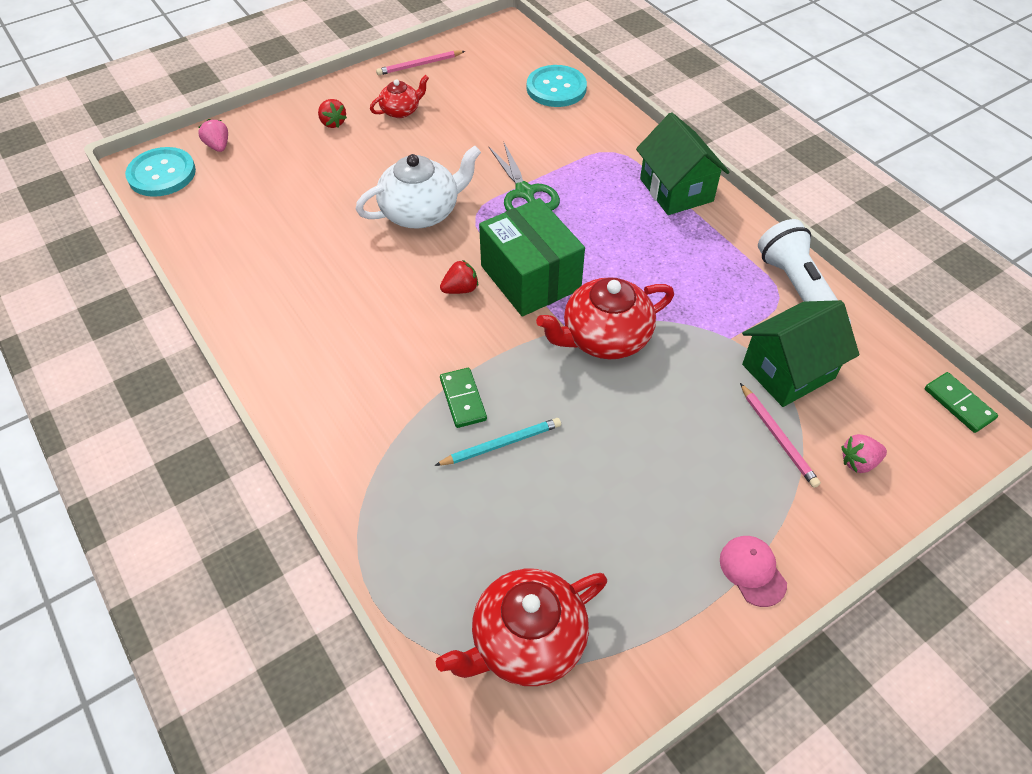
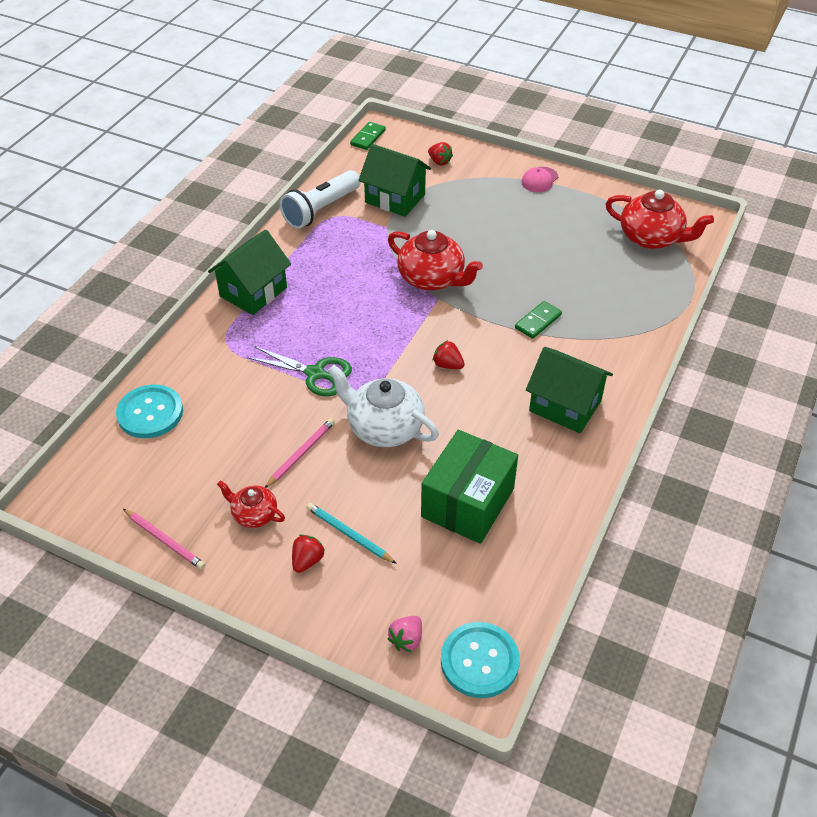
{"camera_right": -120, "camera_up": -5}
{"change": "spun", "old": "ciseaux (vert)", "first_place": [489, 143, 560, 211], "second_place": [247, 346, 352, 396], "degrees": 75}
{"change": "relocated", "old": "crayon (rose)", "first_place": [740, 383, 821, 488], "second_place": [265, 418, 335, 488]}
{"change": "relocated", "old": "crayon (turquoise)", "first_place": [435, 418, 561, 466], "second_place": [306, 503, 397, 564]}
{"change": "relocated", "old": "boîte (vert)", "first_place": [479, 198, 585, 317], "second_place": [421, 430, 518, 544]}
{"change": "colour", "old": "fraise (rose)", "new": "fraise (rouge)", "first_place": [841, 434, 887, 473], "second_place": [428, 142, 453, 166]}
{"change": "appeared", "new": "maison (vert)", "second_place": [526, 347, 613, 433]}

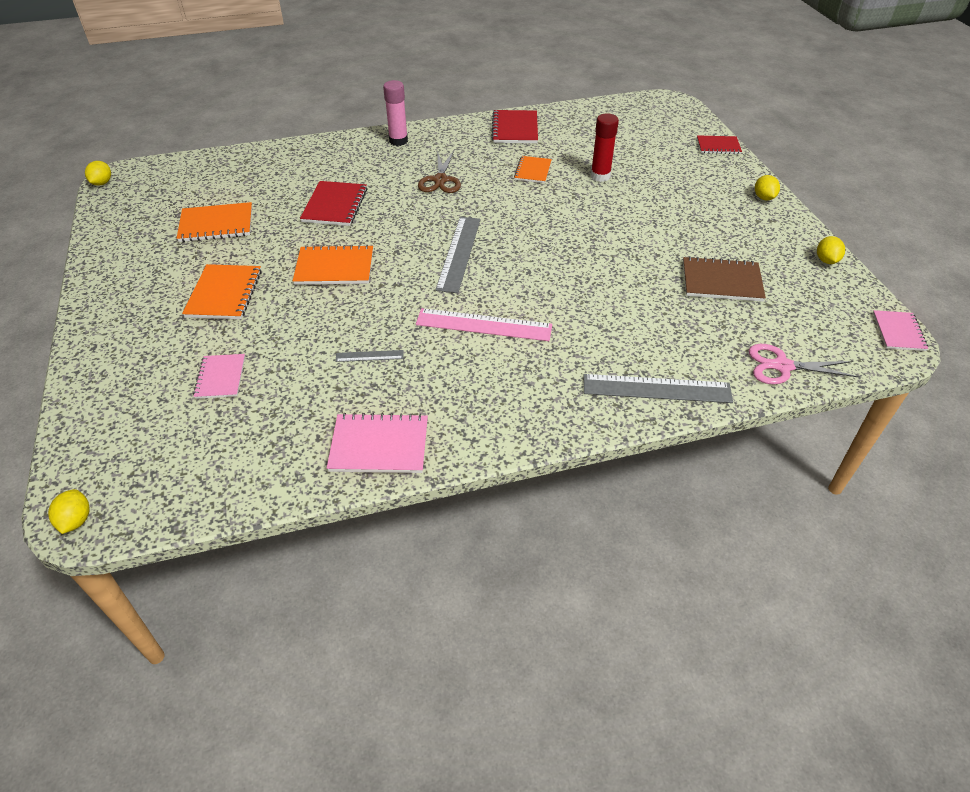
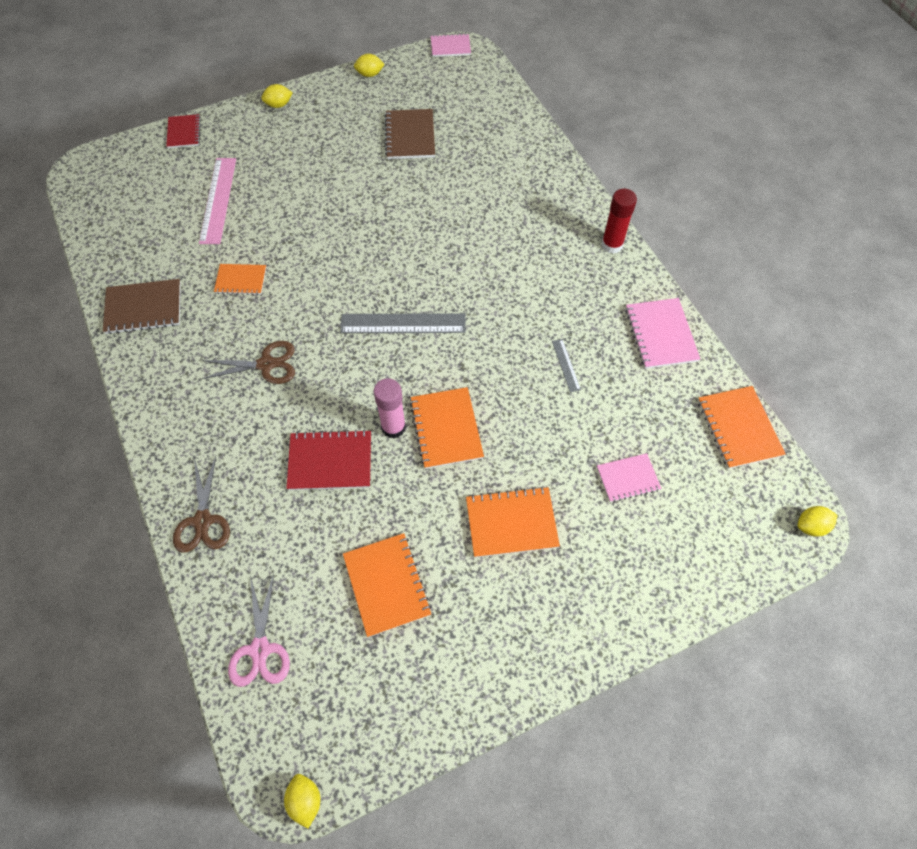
{"camera_right": -100, "camera_up": 15}
{"change": "colour", "old": "carnet (rouge)", "new": "carnet (marron)", "first_place": [492, 110, 538, 143], "second_place": [103, 279, 181, 334]}
{"change": "appeared", "new": "ciseaux (marron)", "second_place": [173, 456, 230, 553]}
{"change": "relocated", "old": "règle (rose)", "first_place": [416, 308, 552, 341], "second_place": [199, 158, 236, 244]}
{"change": "relocated", "old": "ciseaux (rose)", "first_place": [749, 344, 859, 384], "second_place": [228, 574, 290, 687]}
{"change": "spun", "old": "citron (jaune)", "first_place": [85, 161, 111, 186], "second_place": [284, 774, 320, 829], "degrees": 75}
{"change": "relocated", "old": "bâton de colle (rose)", "first_place": [383, 80, 408, 146], "second_place": [373, 378, 406, 438]}
{"change": "relocated", "old": "bâton de colle (rouge)", "first_place": [590, 113, 619, 182], "second_place": [601, 189, 637, 254]}
{"change": "appeared", "new": "carnet (orange)", "second_place": [698, 386, 786, 469]}
{"change": "missing", "old": "règle (gris)", "first_place": [584, 374, 733, 403]}

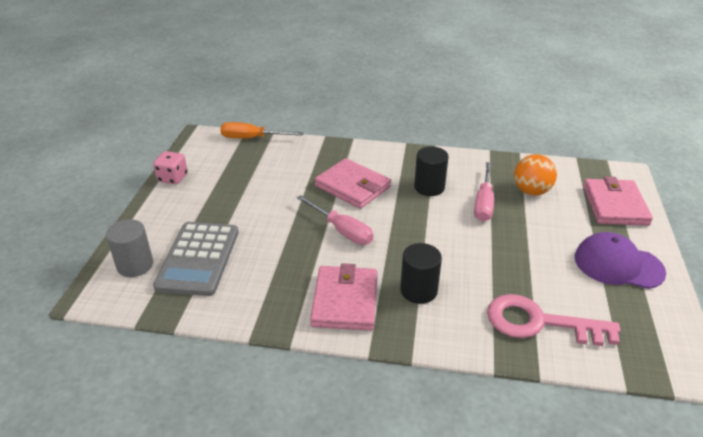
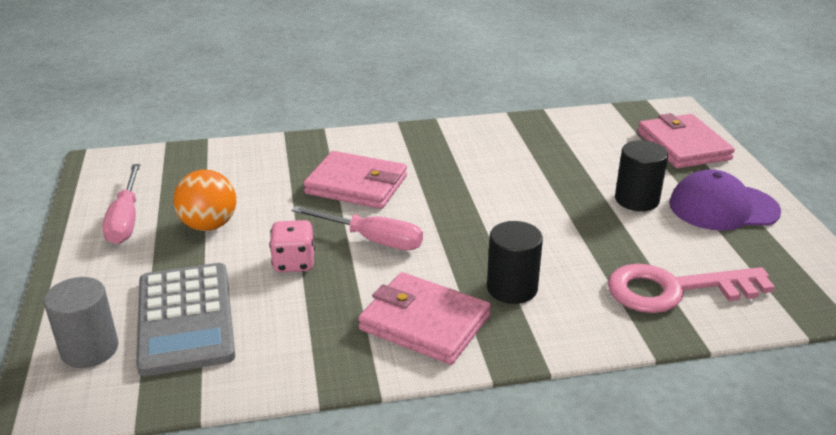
{"camera_right": -20, "camera_up": -5}
{"change": "relocated", "old": "tournevis (rose)", "first_place": [474, 162, 494, 221], "second_place": [102, 164, 140, 244]}
{"change": "relocated", "old": "balle (orange)", "first_place": [514, 154, 557, 196], "second_place": [173, 170, 236, 231]}
{"change": "relocated", "old": "dé (rose)", "first_place": [153, 151, 188, 184], "second_place": [269, 220, 315, 273]}
{"change": "spun", "old": "portefeuille (rose)", "first_place": [310, 263, 377, 331], "second_place": [358, 272, 491, 365], "degrees": -45}
{"change": "relocated", "old": "cylindre (noir)", "first_place": [414, 147, 449, 196], "second_place": [615, 140, 668, 211]}
{"change": "missing", "old": "tournevis (orange)", "first_place": [220, 122, 303, 138]}

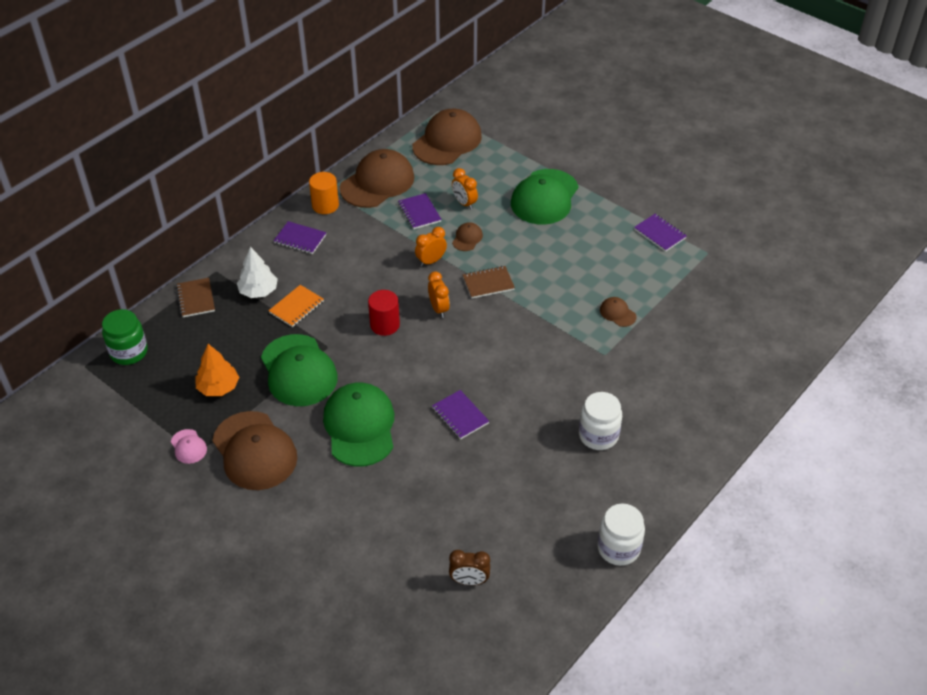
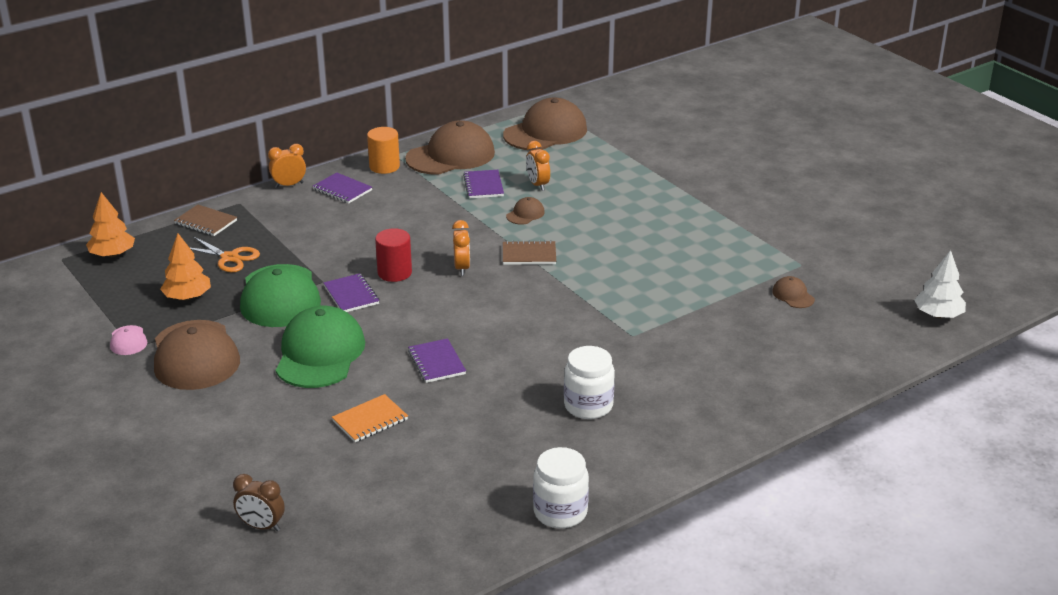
{"camera_right": 15, "camera_up": -15}
{"change": "exchanged", "old": "bocal (vert)", "new": "arbre (orange)", "first_place": [102, 309, 148, 365], "second_place": [86, 192, 135, 257]}
{"change": "spun", "old": "carnet (marron)", "first_place": [176, 278, 215, 317], "second_place": [174, 204, 237, 236], "degrees": -60}
{"change": "appeared", "new": "ciseaux (orange)", "second_place": [190, 236, 260, 272]}
{"change": "relocated", "old": "réveil (marron)", "first_place": [449, 550, 490, 585], "second_place": [233, 474, 285, 531]}
{"change": "relocated", "old": "réveil (orange)", "first_place": [415, 227, 447, 267], "second_place": [268, 144, 306, 188]}
{"change": "relocated", "old": "carnet (violet)", "first_place": [634, 214, 687, 252], "second_place": [323, 273, 379, 312]}
{"change": "relocated", "old": "carnet (orange)", "first_place": [269, 285, 324, 327], "second_place": [332, 394, 408, 442]}
{"change": "relocated", "old": "casquette (marron)", "first_place": [600, 297, 637, 327], "second_place": [772, 276, 815, 308]}
{"change": "relocated", "old": "arbre (blanc)", "first_place": [237, 247, 278, 298], "second_place": [914, 250, 966, 318]}
{"change": "missing", "old": "casquette (vert)", "first_place": [511, 169, 579, 225]}

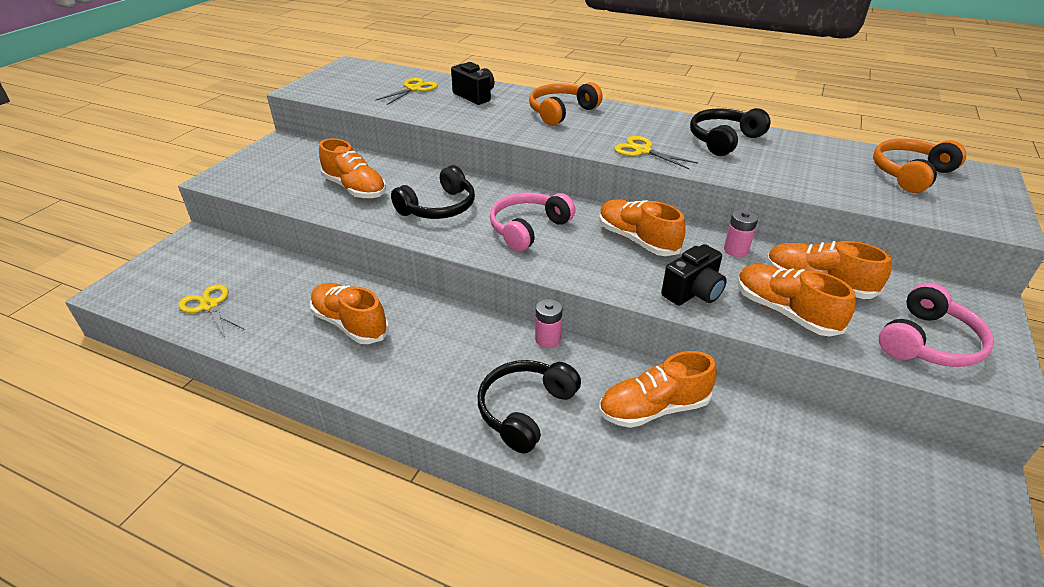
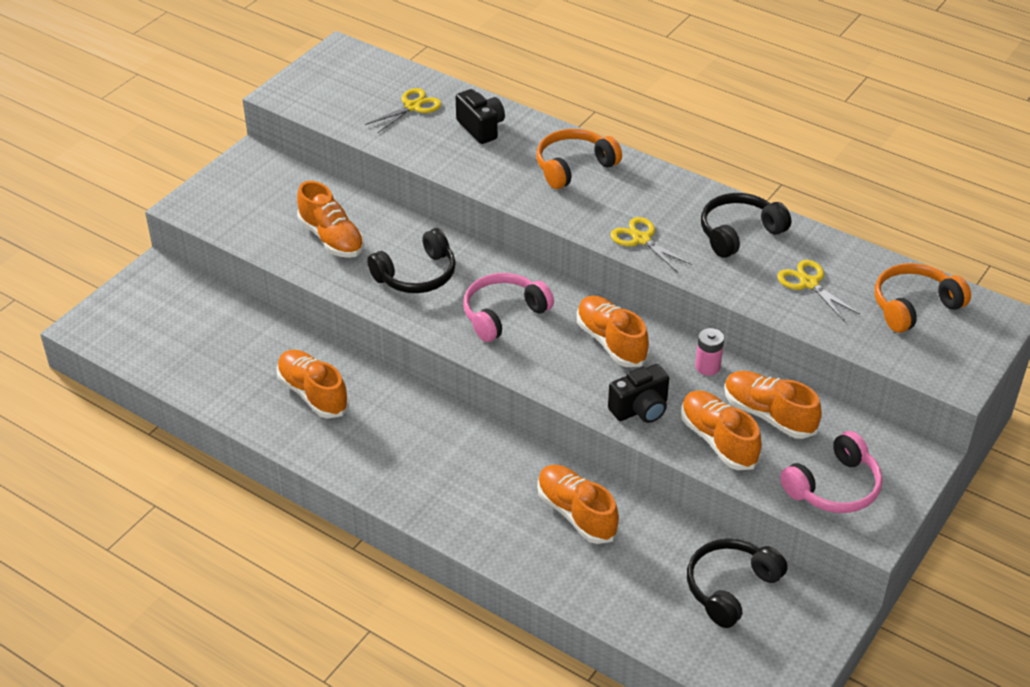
{"camera_right": 10, "camera_up": 5}
{"change": "spun", "old": "chaussure (orange)", "first_place": [599, 351, 717, 428], "second_place": [537, 465, 619, 544], "degrees": 60}
{"change": "relocated", "old": "casque audio (noir)", "first_place": [478, 360, 581, 453], "second_place": [687, 539, 788, 628]}
{"change": "relocated", "old": "ciseaux (jaune)", "first_place": [179, 284, 245, 338], "second_place": [777, 260, 860, 322]}
{"change": "missing", "old": "pile (rose)", "first_place": [535, 299, 562, 348]}

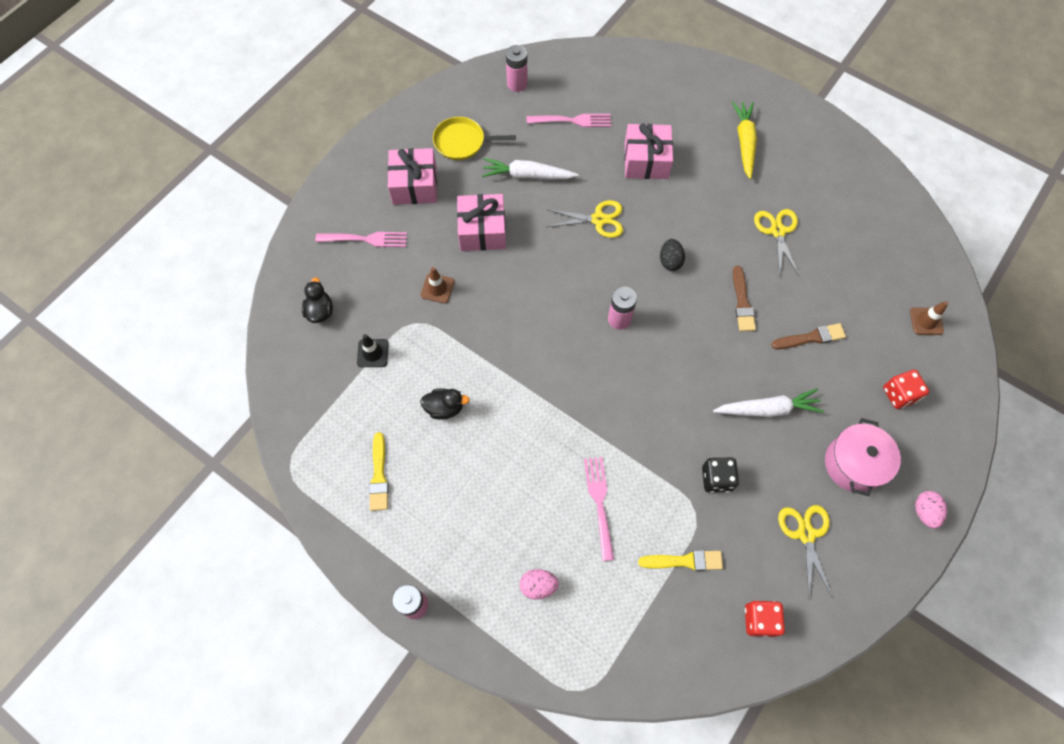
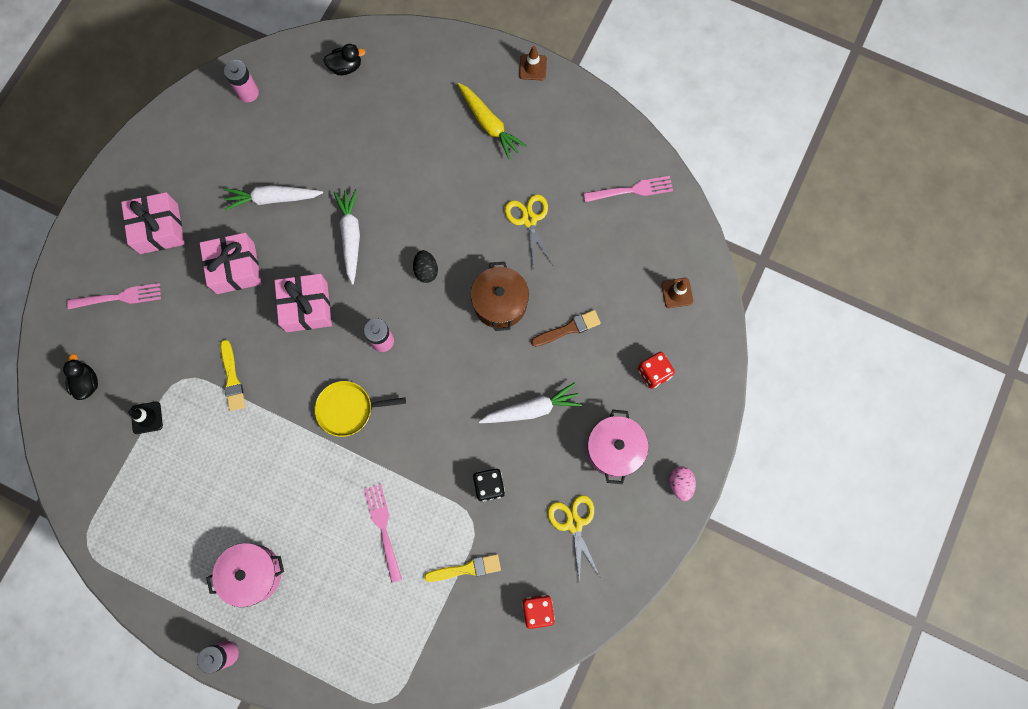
{"camera_right": -10, "camera_up": 10}
{"change": "appeared", "new": "marmite (rose)", "second_place": [206, 543, 284, 607]}
{"change": "relocated", "old": "pinceau (jaune)", "first_place": [369, 432, 388, 511], "second_place": [220, 340, 245, 411]}
{"change": "relocated", "old": "cadeau (rose)", "first_place": [624, 123, 673, 179], "second_place": [275, 274, 332, 332]}
{"change": "relocated", "old": "poêle (jaune)", "first_place": [433, 117, 516, 160], "second_place": [315, 381, 406, 437]}
{"change": "relocated", "old": "canard (noir)", "first_place": [420, 388, 470, 420], "second_place": [323, 44, 366, 75]}
{"change": "exchanged", "old": "ciseaux (jaune)", "new": "carotte (blanc)", "first_place": [546, 200, 623, 238], "second_place": [334, 189, 360, 285]}
{"change": "spun", "old": "carotte (jaune)", "first_place": [732, 102, 757, 179], "second_place": [458, 83, 527, 159], "degrees": 150}
{"change": "exchanged", "old": "pinceau (marron)", "new": "marmite (marron)", "first_place": [733, 266, 756, 331], "second_place": [471, 262, 529, 331]}
{"change": "relocated", "old": "cône de chantier (marron)", "first_place": [421, 267, 455, 303], "second_place": [519, 46, 547, 80]}
{"change": "relocated", "old": "fourchette (rose)", "first_place": [527, 114, 611, 127], "second_place": [583, 176, 673, 202]}
{"change": "missing", "old": "œuf (rose)", "first_place": [520, 569, 559, 600]}

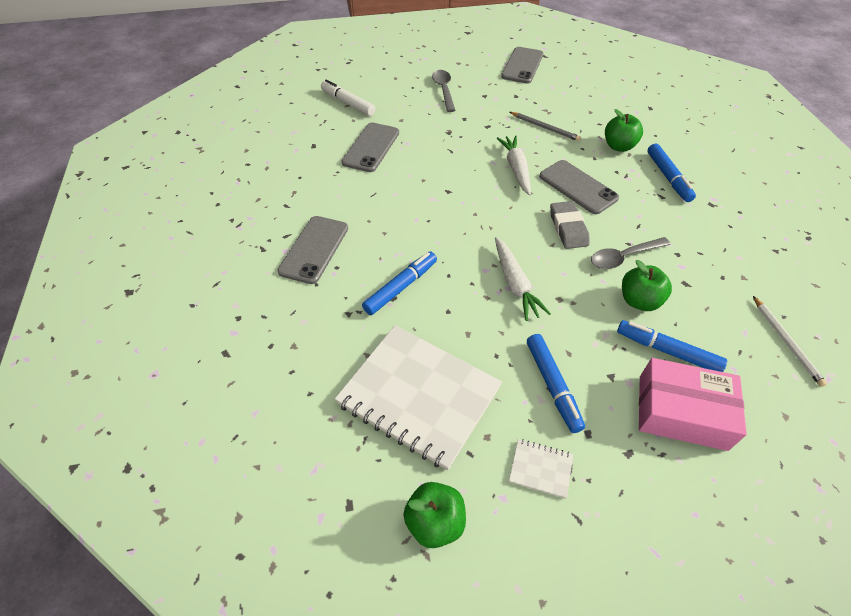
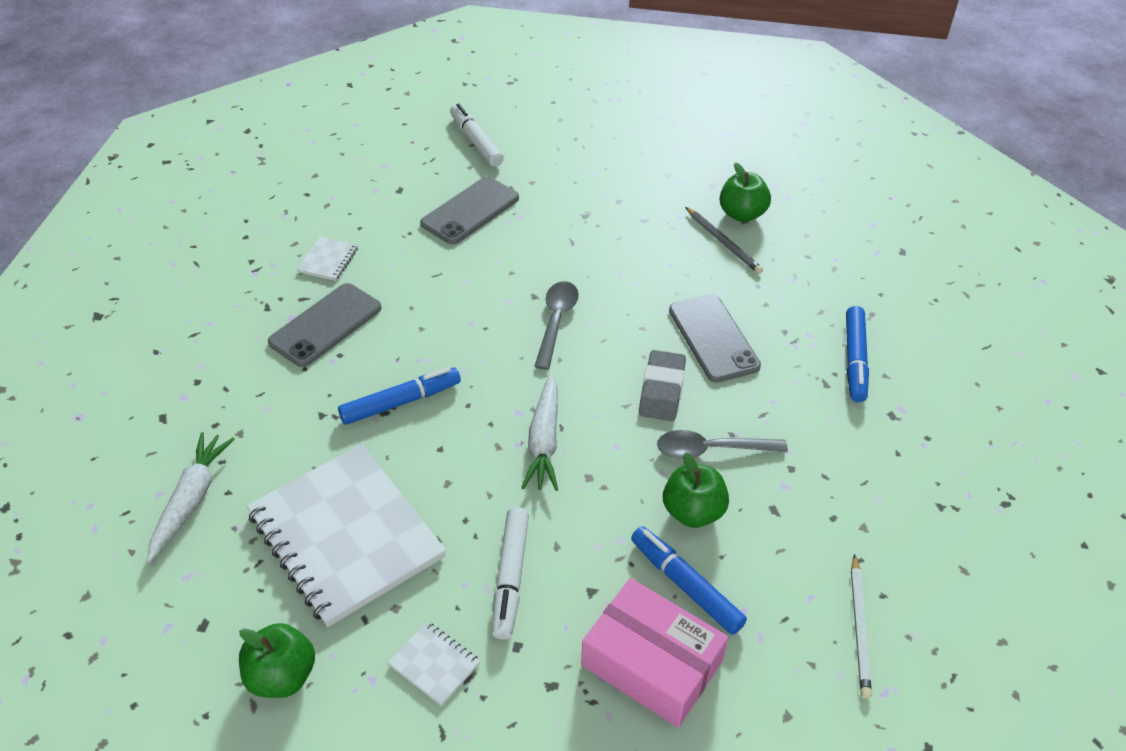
{"camera_right": 20, "camera_up": -5}
{"change": "relocated", "old": "carotte (blanc)", "first_place": [497, 135, 531, 195], "second_place": [147, 432, 234, 563]}
{"change": "appeared", "new": "carnet (blanc)", "second_place": [296, 237, 358, 281]}
{"change": "colour", "old": "feutre (bleu)", "new": "feutre (blanc)", "first_place": [527, 334, 585, 433], "second_place": [492, 507, 529, 639]}
{"change": "relocated", "old": "cuillère (gris)", "first_place": [432, 70, 456, 112], "second_place": [534, 281, 579, 370]}
{"change": "relocated", "old": "pomme (vert)", "first_place": [605, 109, 643, 152], "second_place": [720, 162, 771, 222]}
{"change": "missing", "old": "téléphone (gris)", "first_place": [501, 47, 543, 84]}

